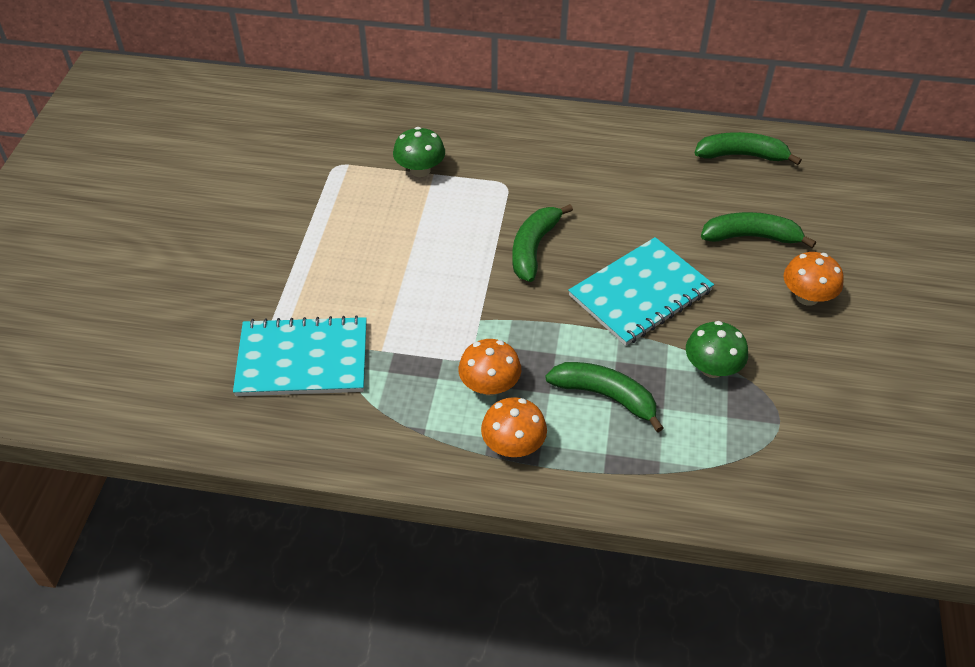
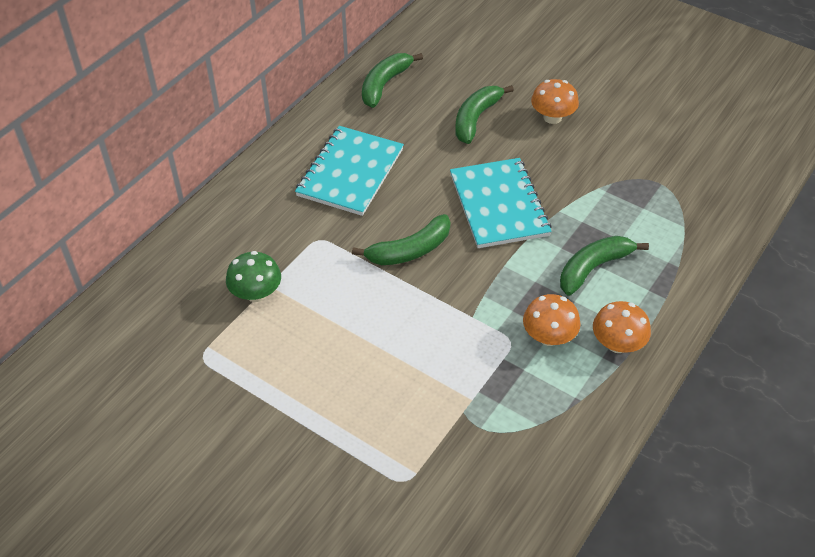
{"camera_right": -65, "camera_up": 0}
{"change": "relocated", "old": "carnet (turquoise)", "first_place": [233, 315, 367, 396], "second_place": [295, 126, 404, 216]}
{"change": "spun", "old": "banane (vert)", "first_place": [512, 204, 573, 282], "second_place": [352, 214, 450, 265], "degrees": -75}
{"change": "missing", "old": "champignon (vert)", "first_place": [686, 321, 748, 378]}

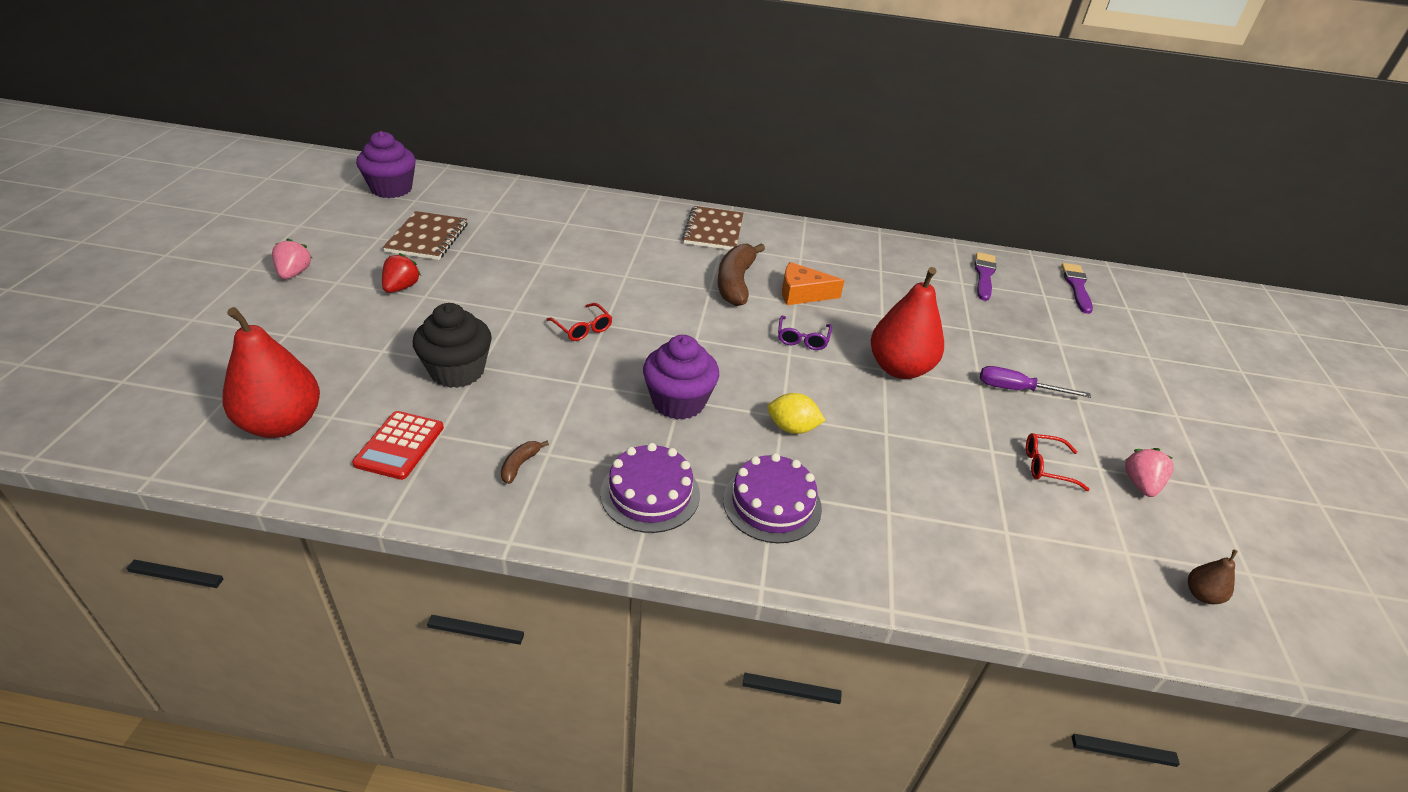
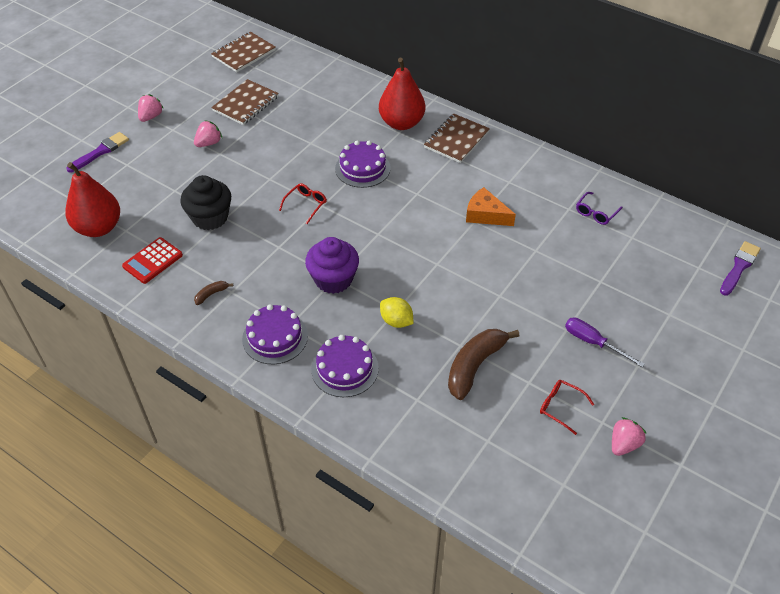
{"camera_right": 30, "camera_up": 10}
{"change": "relocated", "old": "pinceau (violet)", "first_place": [975, 252, 996, 301], "second_place": [66, 132, 129, 173]}
{"change": "colour", "old": "fraise (rouge)", "new": "fraise (rose)", "first_place": [382, 253, 421, 293], "second_place": [194, 120, 222, 147]}
{"change": "exchanged", "old": "muffin (violet)", "new": "carnet (marron)", "first_place": [356, 131, 416, 198], "second_place": [211, 32, 276, 72]}
{"change": "spun", "old": "lunettes (rouge)", "first_place": [546, 303, 612, 341], "second_place": [279, 183, 327, 224], "degrees": -135}
{"change": "appeared", "new": "gâteau (violet)", "second_place": [335, 141, 391, 188]}
{"change": "relocated", "old": "poire (rouge)", "first_place": [871, 267, 944, 379], "second_place": [379, 58, 425, 130]}
{"change": "relocated", "old": "banane (marron)", "first_place": [718, 243, 765, 306], "second_place": [448, 329, 519, 400]}
{"change": "relocated", "old": "lunettes (violet)", "first_place": [778, 316, 832, 350], "second_place": [576, 192, 623, 225]}
{"change": "missing", "old": "poire (marron)", "first_place": [1188, 549, 1238, 604]}

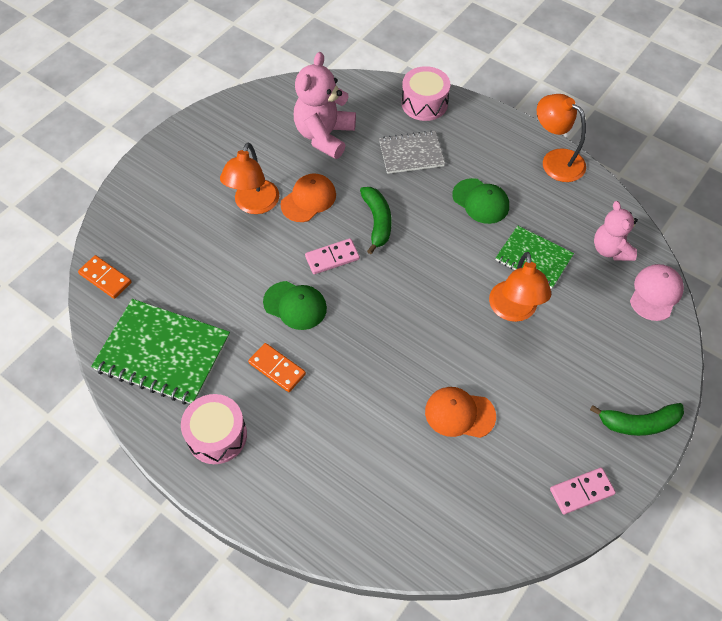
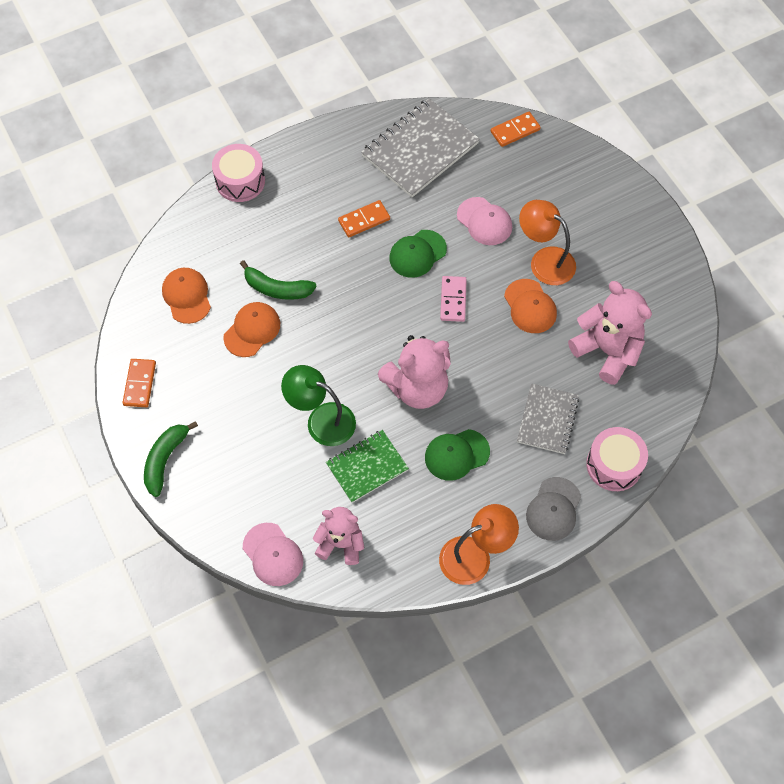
{"camera_right": 115, "camera_up": 5}
{"change": "colour", "old": "domino (rose)", "new": "domino (orange)", "first_place": [550, 468, 616, 514], "second_place": [122, 359, 156, 407]}
{"change": "appeared", "new": "casquette (orange)", "second_place": [162, 268, 211, 324]}
{"change": "relocated", "old": "tambour (rose)", "first_place": [181, 394, 247, 464], "second_place": [212, 144, 265, 202]}
{"change": "relocated", "old": "banane (vert)", "first_place": [360, 187, 392, 254], "second_place": [240, 260, 317, 300]}
{"change": "colour", "old": "lampe (orange)", "new": "lampe (vert)", "first_place": [489, 252, 551, 322], "second_place": [281, 365, 356, 446]}
{"change": "colour", "old": "carnet (vert)", "new": "carnet (gris)", "first_place": [91, 299, 230, 405], "second_place": [361, 98, 480, 197]}
{"change": "appeared", "new": "ours en peluche (rose)", "second_place": [378, 335, 451, 409]}
{"change": "appeared", "new": "casquette (rose)", "second_place": [457, 197, 512, 245]}
{"change": "appeared", "new": "casquette (gris)", "second_place": [526, 477, 581, 541]}

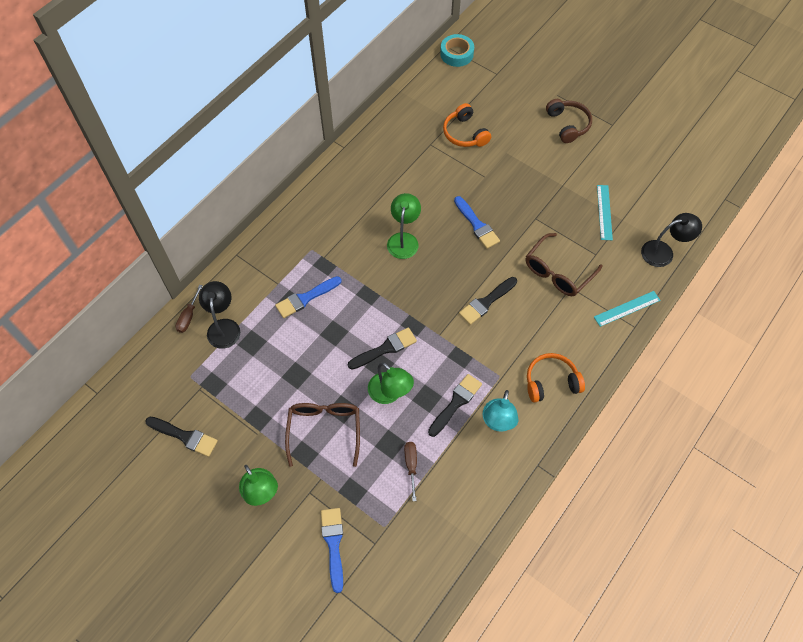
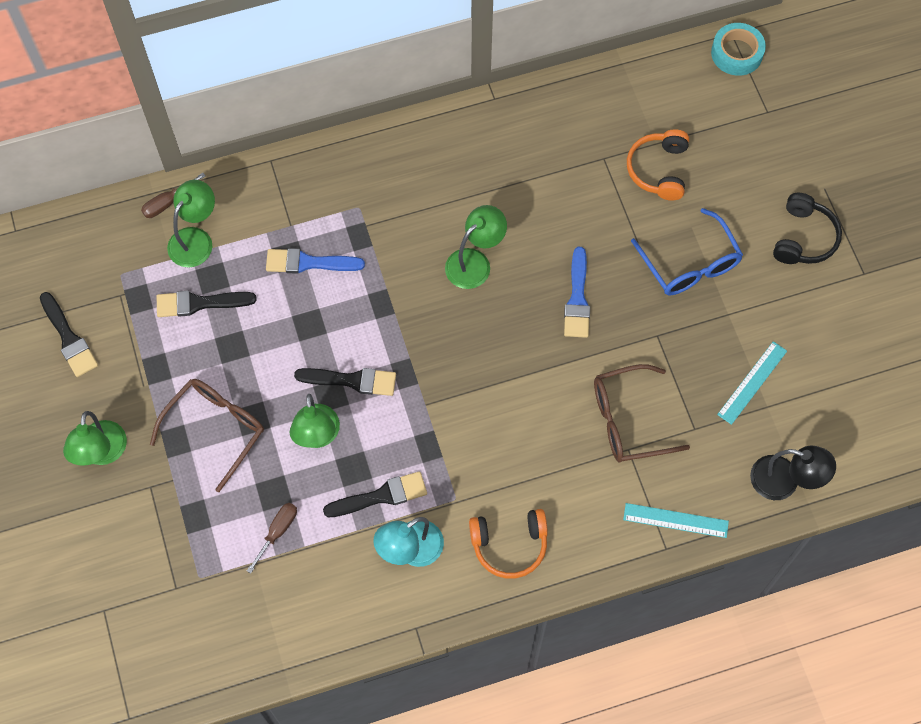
{"camera_right": 35, "camera_up": 5}
{"change": "relocated", "old": "pinceau (noir)", "first_place": [459, 277, 517, 325], "second_place": [157, 291, 257, 317]}
{"change": "colour", "old": "lampe (noir)", "new": "lampe (vert)", "first_place": [199, 281, 240, 349], "second_place": [167, 180, 215, 267]}
{"change": "spun", "old": "casque audio (orange)", "first_place": [527, 353, 585, 403], "second_place": [469, 509, 548, 579], "degrees": 150}
{"change": "appeared", "new": "lunettes (bleu)", "second_place": [631, 208, 743, 295]}
{"change": "colour", "old": "casque audio (marron)", "new": "casque audio (noir)", "first_place": [546, 99, 592, 143], "second_place": [773, 193, 842, 264]}
{"change": "missing", "old": "pinceau (bleu)", "first_place": [321, 508, 343, 593]}

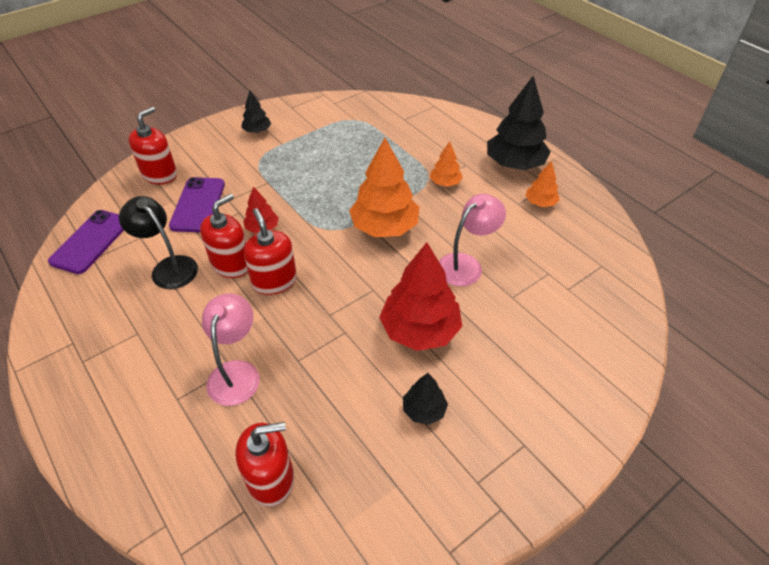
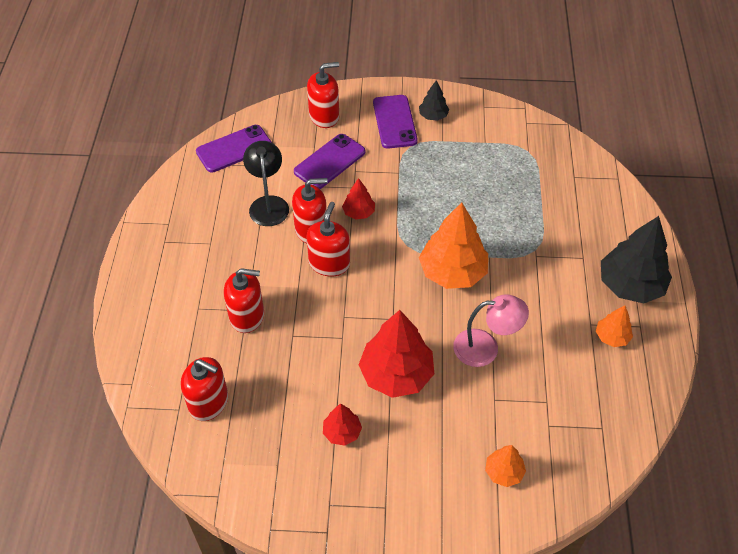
{"camera_right": 40, "camera_up": 5}
{"change": "exchanged", "old": "lampe (rose)", "new": "distributeur de savon (rouge)", "first_place": [202, 293, 260, 406], "second_place": [224, 268, 264, 333]}
{"change": "colour", "old": "arbre (noir)", "new": "arbre (rouge)", "first_place": [403, 373, 448, 425], "second_place": [323, 404, 362, 446]}
{"change": "appeared", "new": "téléphone (violet)", "second_place": [373, 95, 418, 149]}
{"change": "relocated", "old": "arbre (orange)", "first_place": [430, 141, 463, 187], "second_place": [485, 445, 526, 487]}

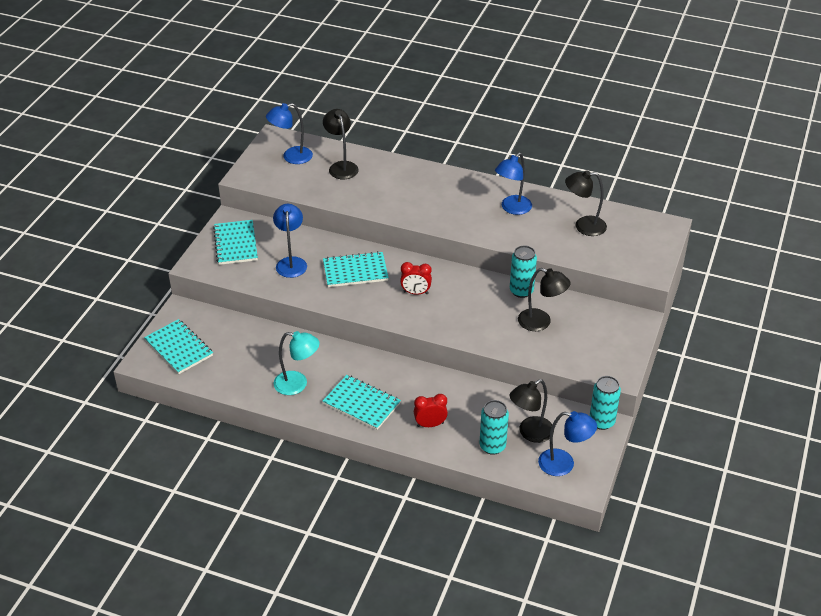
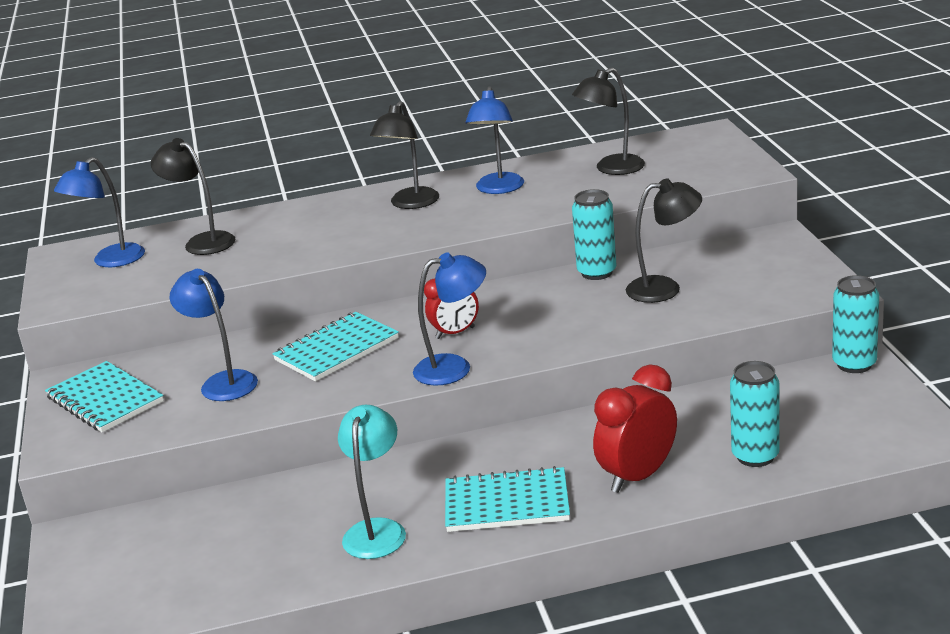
{"camera_right": -30, "camera_up": -15}
{"change": "spun", "old": "lampe (turquoise)", "first_place": [273, 331, 320, 395], "second_place": [338, 405, 406, 559], "degrees": -60}
{"change": "relocated", "old": "lampe (noir)", "first_place": [510, 379, 554, 443], "second_place": [370, 101, 439, 209]}
{"change": "relocated", "old": "lampe (bleu)", "first_place": [538, 411, 597, 476], "second_place": [413, 252, 486, 386]}
{"change": "size", "old": "réveil (rouge)", "first_place": [414, 394, 448, 427], "second_place": [593, 364, 677, 493], "factor": 1.56}
{"change": "missing", "old": "carnet (turquoise)", "first_place": [144, 319, 213, 374]}

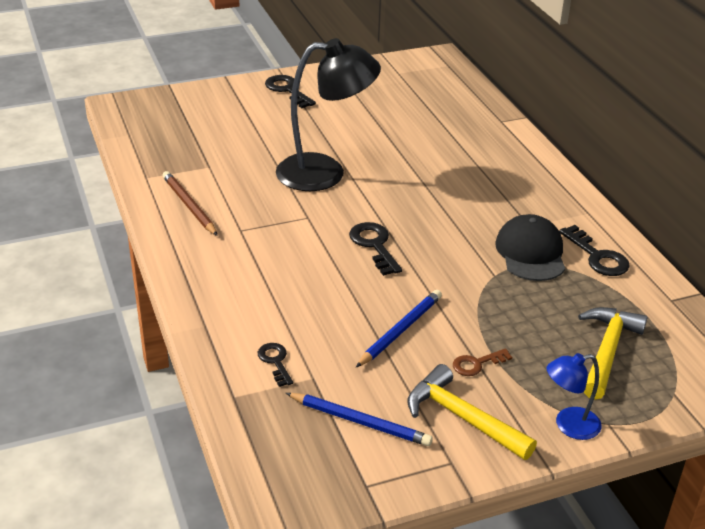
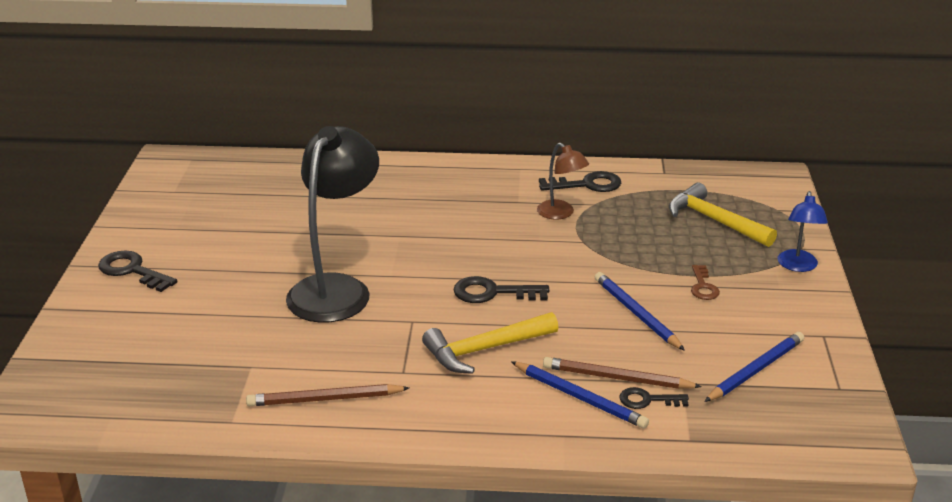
{"camera_right": -65, "camera_up": -5}
{"change": "spun", "old": "clé (noir)", "first_place": [265, 75, 316, 108], "second_place": [98, 251, 177, 292], "degrees": 45}
{"change": "relocated", "old": "marteau (jaune)", "first_place": [408, 364, 537, 460], "second_place": [422, 312, 558, 374]}
{"change": "appeared", "new": "crayon (bleu)", "second_place": [511, 361, 649, 429]}
{"change": "exchanged", "old": "casquette (noir)", "new": "lampe (marron)", "first_place": [496, 214, 565, 281], "second_place": [537, 143, 589, 220]}
{"change": "appeared", "new": "crayon (marron)", "second_place": [543, 357, 702, 389]}

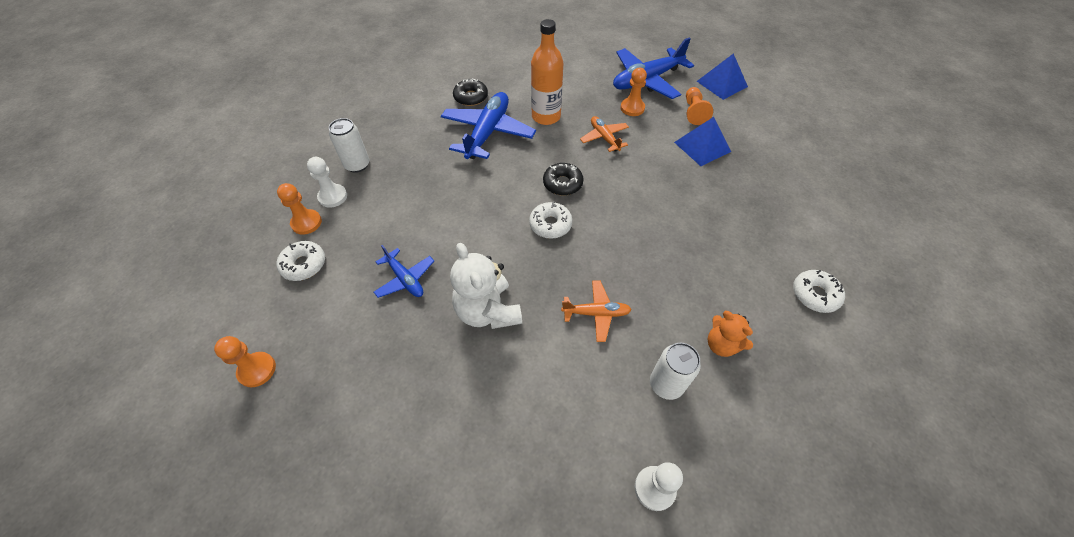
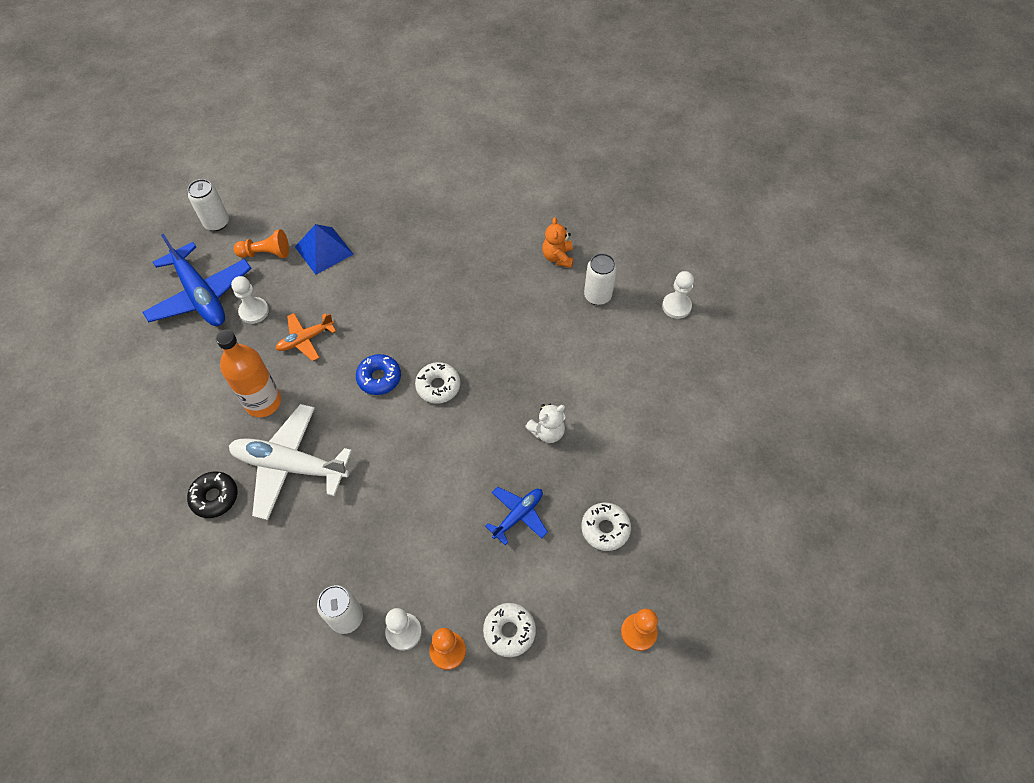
{"camera_right": -95, "camera_up": 5}
{"change": "exchanged", "old": "pyramide (bleu)", "new": "canette (blanc)", "first_place": [697, 53, 748, 100], "second_place": [188, 179, 229, 231]}
{"change": "colour", "old": "avion (bleu)", "new": "avion (blanc)", "first_place": [441, 92, 536, 159], "second_place": [229, 404, 352, 520]}
{"change": "colour", "old": "pion (orange)", "new": "pion (blanc)", "first_place": [621, 68, 647, 116], "second_place": [231, 276, 269, 324]}
{"change": "colour", "old": "beignet (noir)", "new": "beignet (bleu)", "first_place": [543, 163, 584, 196], "second_place": [356, 354, 401, 395]}
{"change": "size", "old": "ours en peluche (blanc)", "first_place": [450, 243, 522, 329], "second_place": [525, 404, 565, 443], "factor": 0.6}
{"change": "spun", "old": "ours en peluche (orange)", "first_place": [707, 311, 753, 357], "second_place": [542, 217, 573, 268], "degrees": 135}
{"change": "relocated", "old": "beignet (blanc)", "first_place": [793, 270, 845, 313], "second_place": [581, 503, 631, 551]}
{"change": "missing", "old": "avion (orange)", "first_place": [561, 281, 632, 342]}

